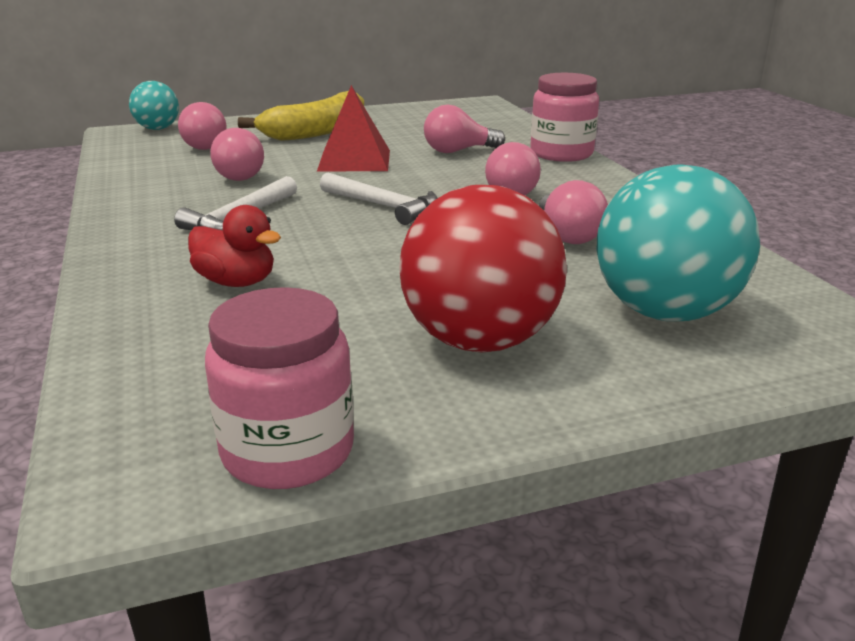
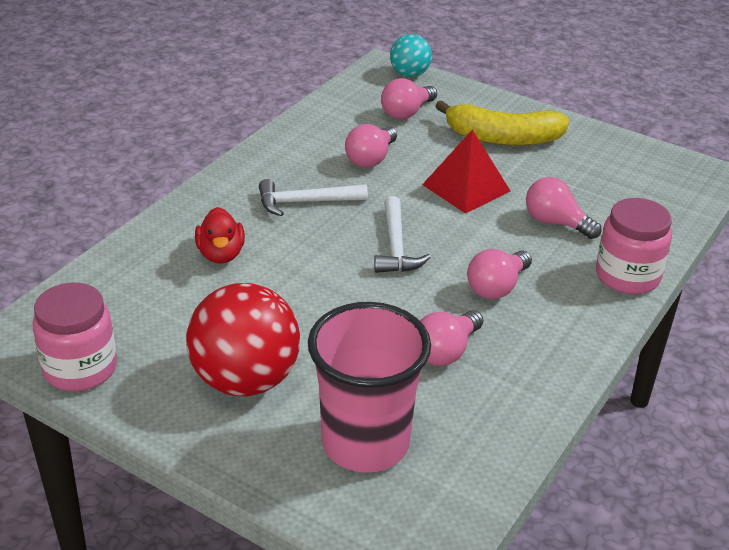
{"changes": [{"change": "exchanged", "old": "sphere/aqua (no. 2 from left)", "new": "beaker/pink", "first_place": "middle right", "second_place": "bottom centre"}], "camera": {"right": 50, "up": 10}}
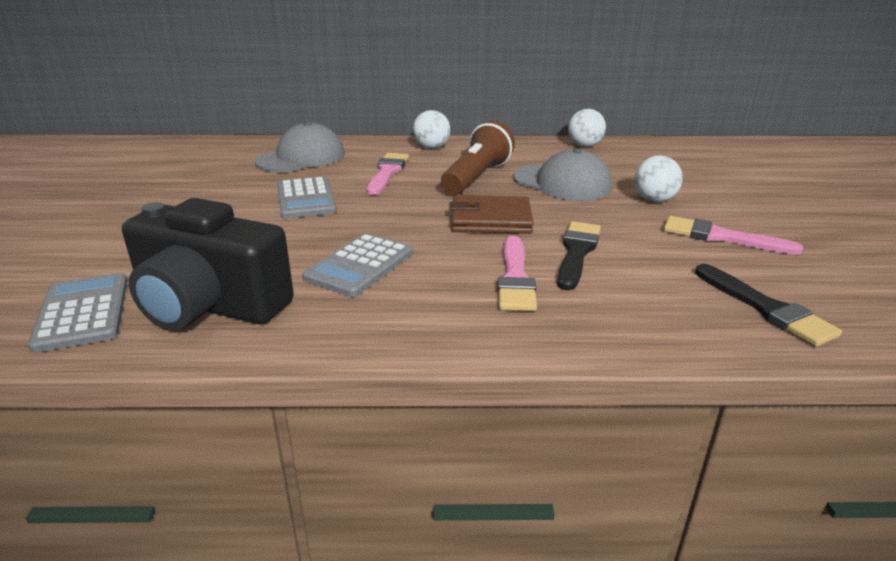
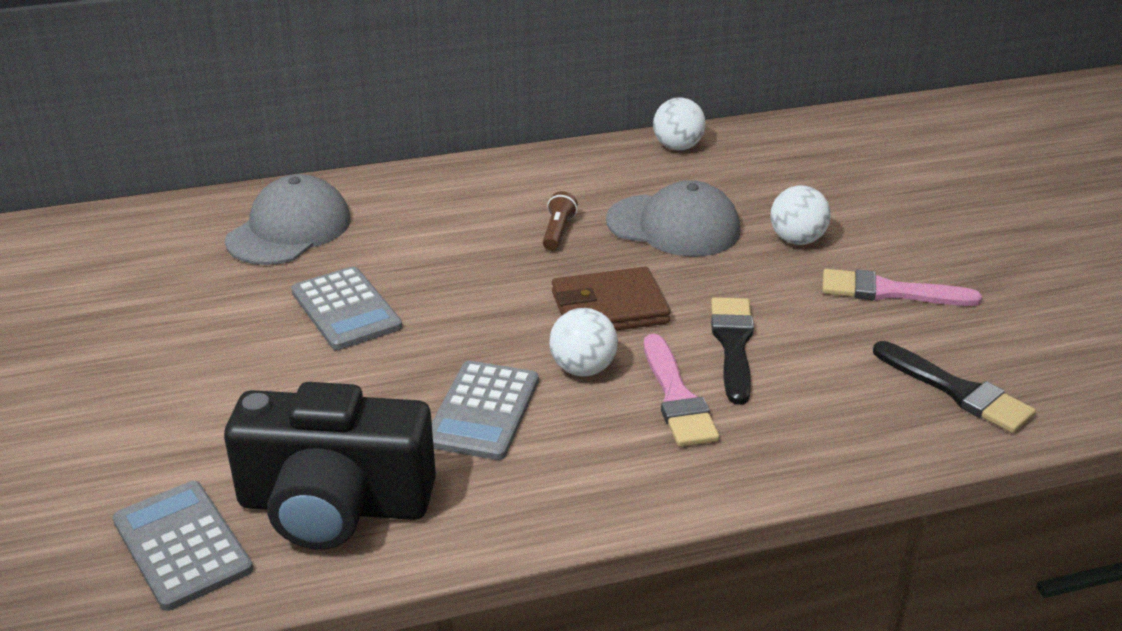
{"changes": [{"change": "size", "old": "pocket torch/dark brown", "first_place": "top centre", "second_place": "centre", "factor": 0.48}, {"change": "relocated", "old": "sphere/pure white (no. 1 from left)", "first_place": "top centre", "second_place": "centre"}, {"change": "missing", "old": "paint brush/pink (no. 1 from left)", "first_place": "top centre"}], "camera": {"right": -15, "up": 5}}
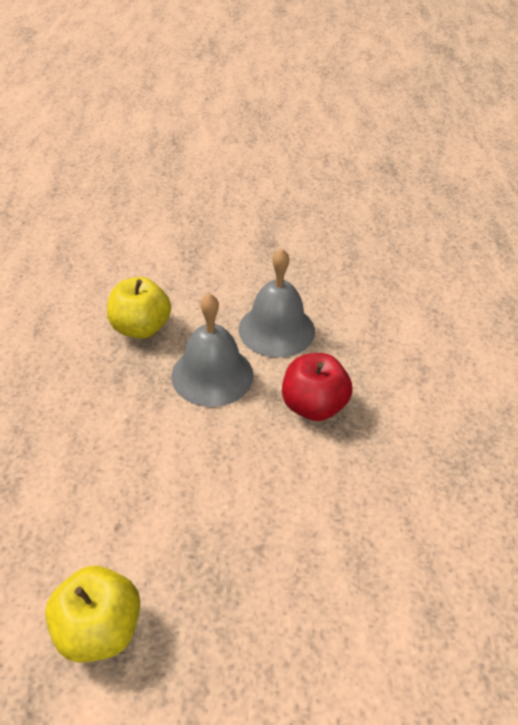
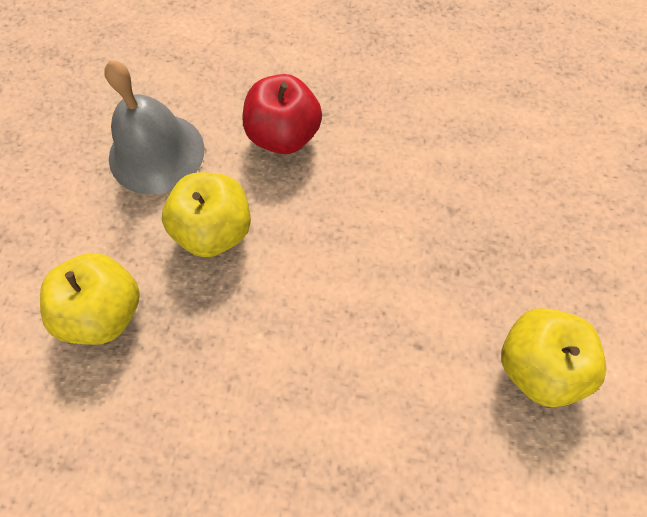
{"changes": [{"change": "exchanged", "old": "school bell/ash-grey (no. 1 from left)", "new": "toy apple/yellow (no. 2 from left)", "first_place": "centre", "second_place": "middle left"}], "camera": {"right": -80, "up": 20}}
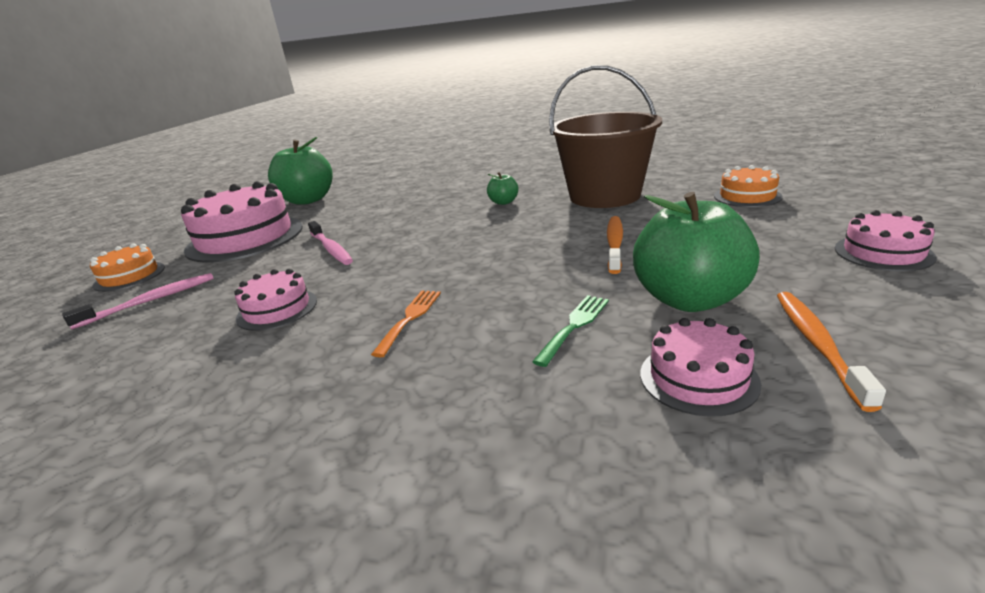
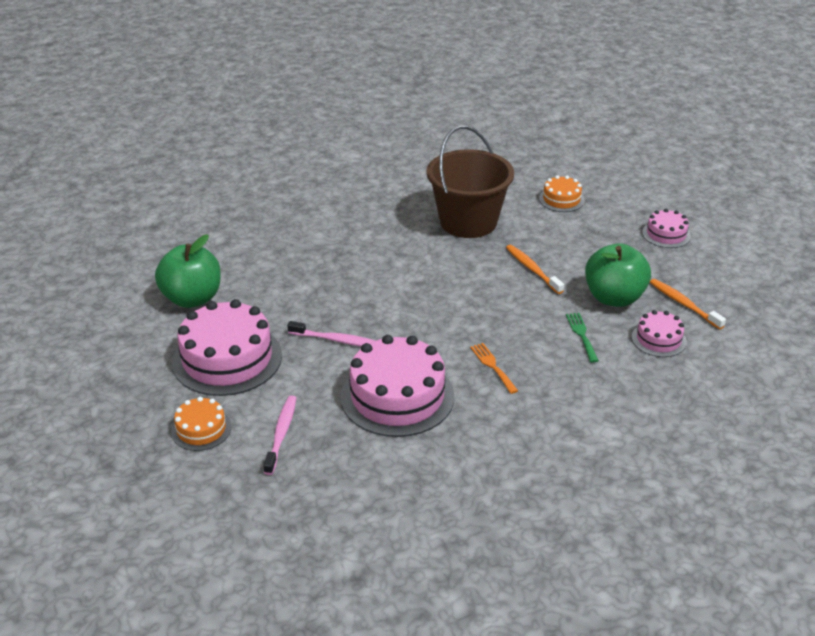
{"changes": [{"change": "size", "old": "cake/pink (no. 2 from left)", "first_place": "middle left", "second_place": "centre", "factor": 1.98}, {"change": "missing", "old": "toy apple/green (no. 2 from left)", "first_place": "top centre"}], "camera": {"right": -45, "up": 10}}
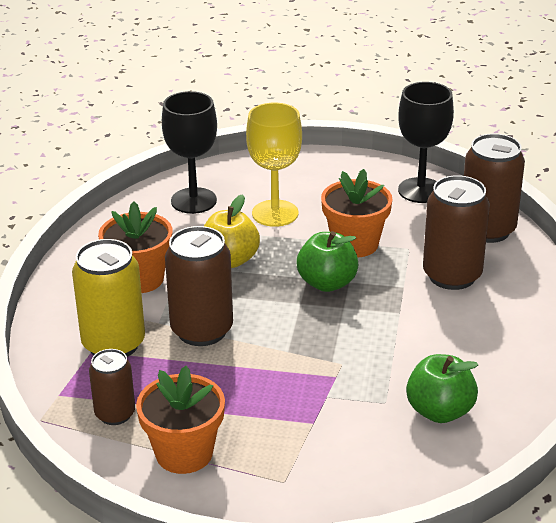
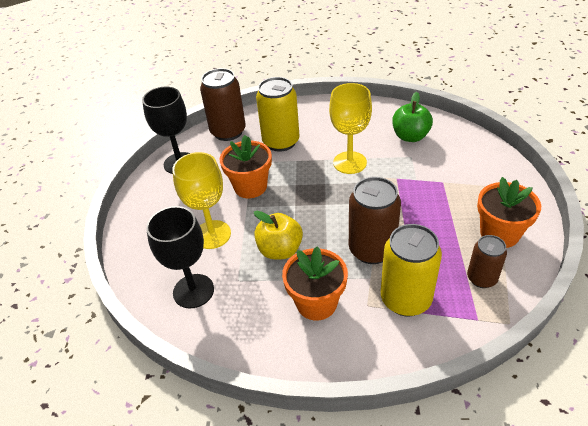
{"changes": [{"change": "colour", "old": "tin/dark brown (no. 3 from left)", "new": "tin/yellow (no. 1 from left)", "first_place": "middle right", "second_place": "top centre"}, {"change": "appeared", "new": "chalice/yellow (no. 2 from left)", "second_place": "top centre"}, {"change": "missing", "old": "toy apple/green (no. 1 from left)", "first_place": "centre"}], "camera": {"right": -95, "up": 10}}
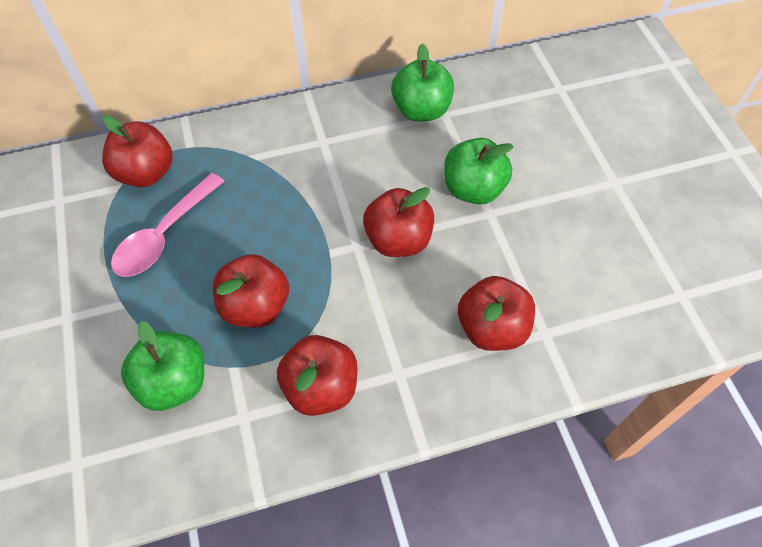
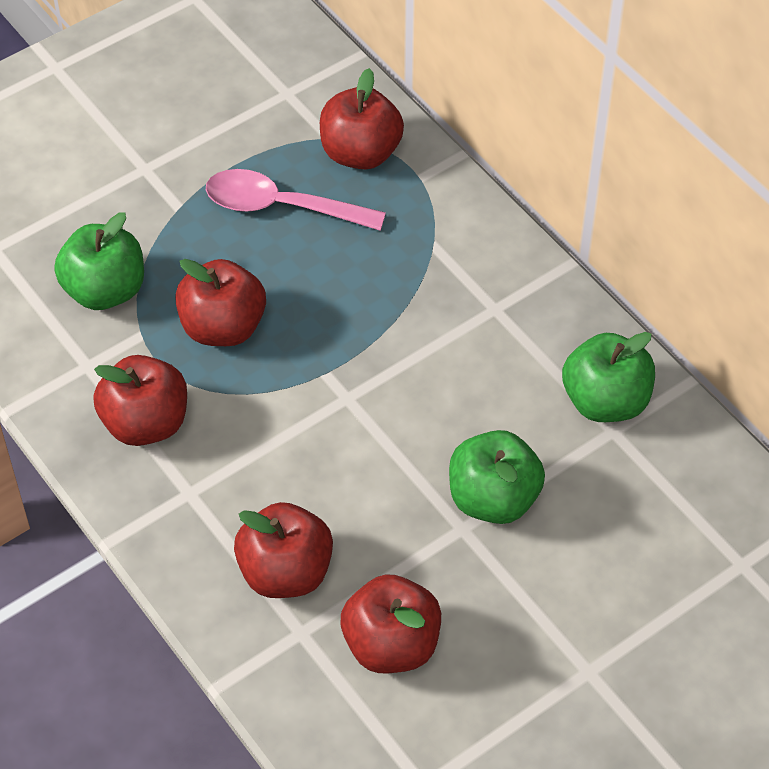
{"changes": [{"change": "relocated", "old": "toy apple/crimson (no. 4 from left in the first image)", "new": "toy apple/crimson (no. 5 from left)", "first_place": "centre", "second_place": "bottom centre"}], "camera": {"right": 70, "up": -5}}
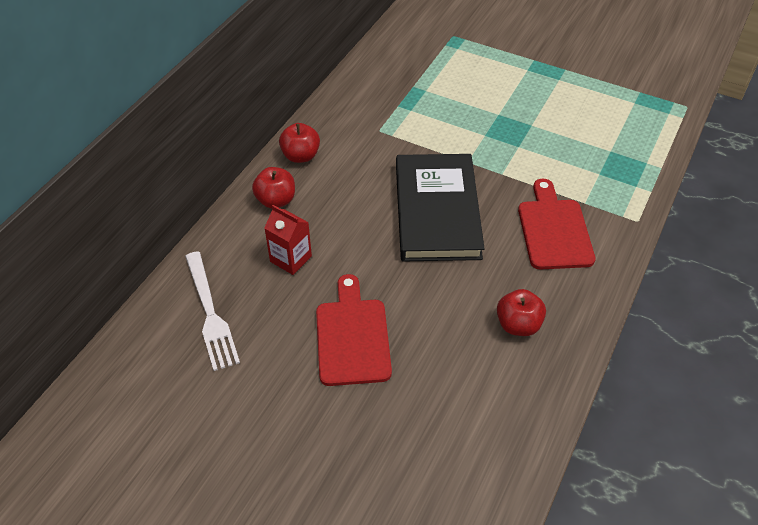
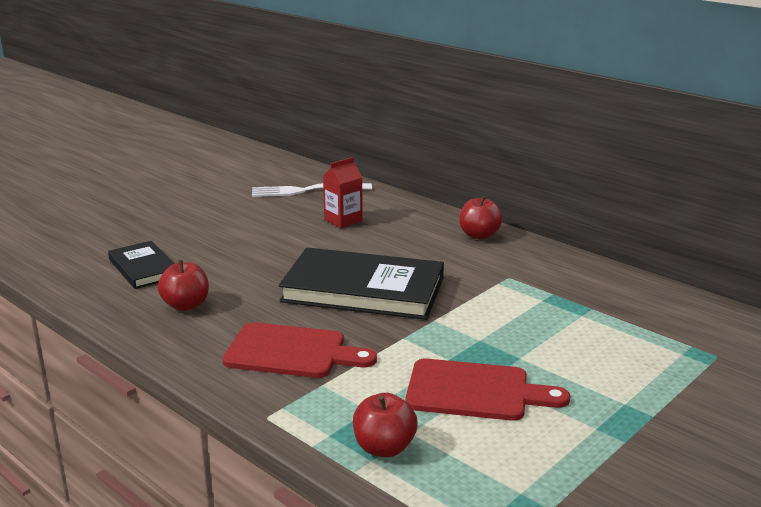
{"changes": [{"change": "appeared", "new": "hardback/black (no. 1 from left)", "second_place": "middle left"}, {"change": "relocated", "old": "toy apple/crimson (no. 1 from left in the first image)", "new": "toy apple/crimson (no. 2 from left)", "first_place": "centre", "second_place": "bottom centre"}, {"change": "relocated", "old": "bread board/crimson (no. 1 from left in the first image)", "new": "bread board/crimson (no. 2 from left)", "first_place": "centre", "second_place": "bottom centre"}], "camera": {"right": 105, "up": -25}}
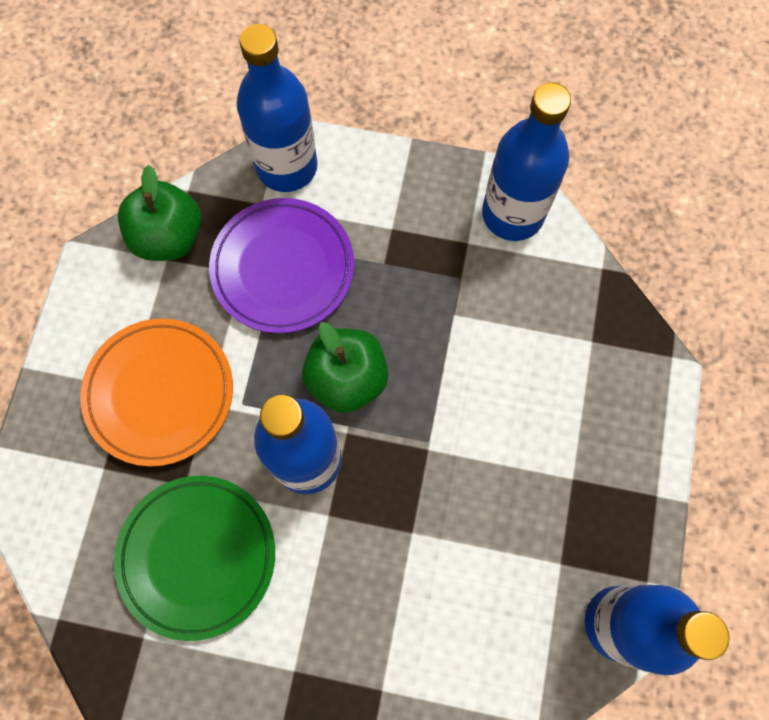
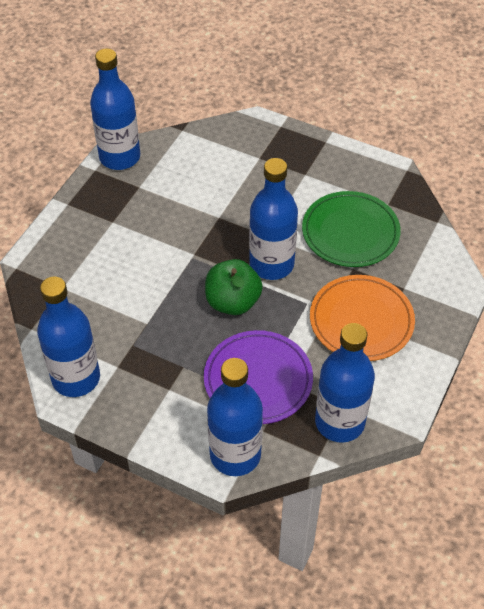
{"changes": [{"change": "exchanged", "old": "toy apple/green (no. 1 from left)", "new": "flask/royal blue (no. 5 from left)", "first_place": "top left", "second_place": "middle right"}], "camera": {"right": -165, "up": -20}}
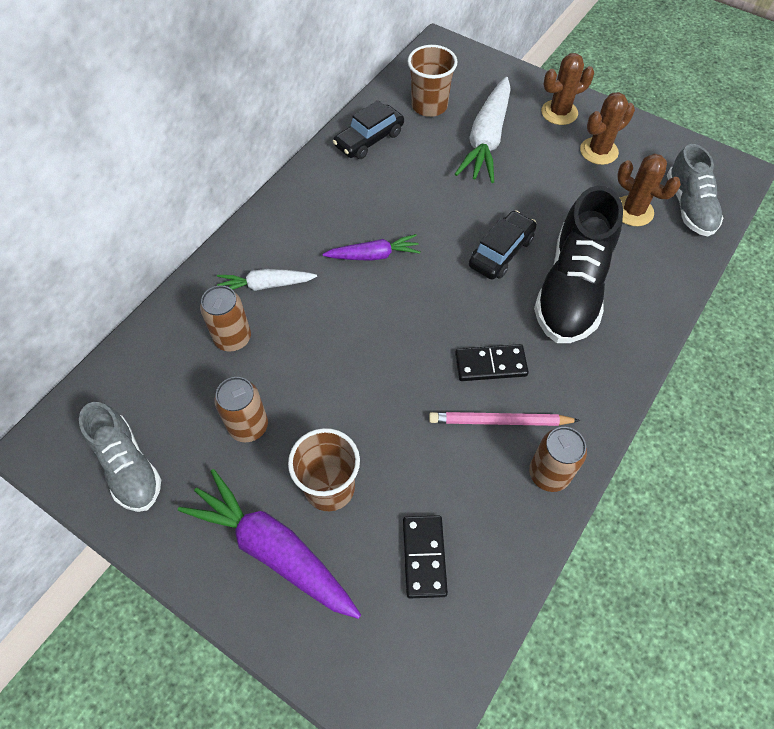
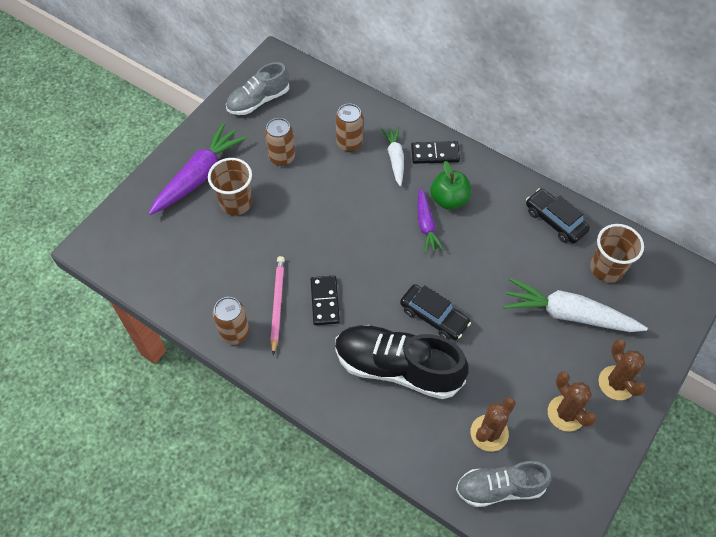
{"changes": [{"change": "relocated", "old": "domino piece/black (no. 1 from left in the first image)", "new": "domino piece/black (no. 2 from left)", "first_place": "bottom centre", "second_place": "top centre"}, {"change": "appeared", "new": "toy apple/green", "second_place": "centre"}], "camera": {"right": 90, "up": 0}}
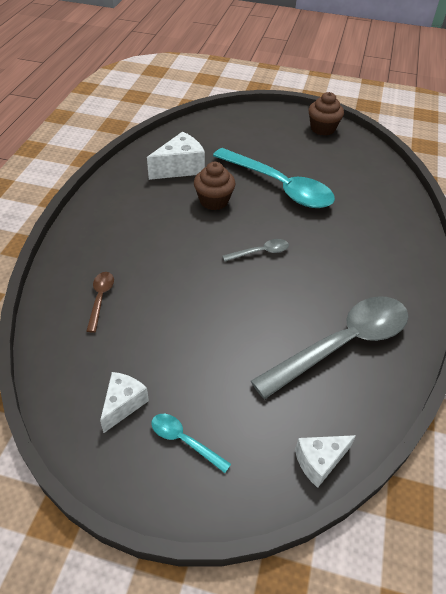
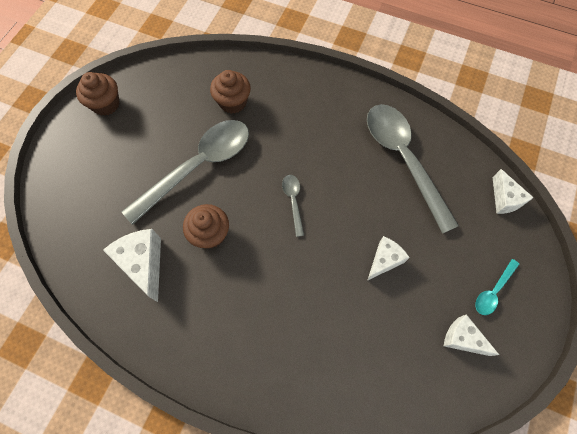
{"changes": [{"change": "colour", "old": "teaspoon/aqua (no. 2 from left)", "new": "teaspoon/ash-grey (no. 1 from left)", "first_place": "top centre", "second_place": "middle left"}, {"change": "appeared", "new": "fairy cake/dark brown (no. 3 from left)", "second_place": "top centre"}, {"change": "appeared", "new": "cheese/pure white (no. 2 from left)", "second_place": "middle right"}, {"change": "missing", "old": "teaspoon/dark brown", "first_place": "middle left"}], "camera": {"right": -80, "up": 20}}
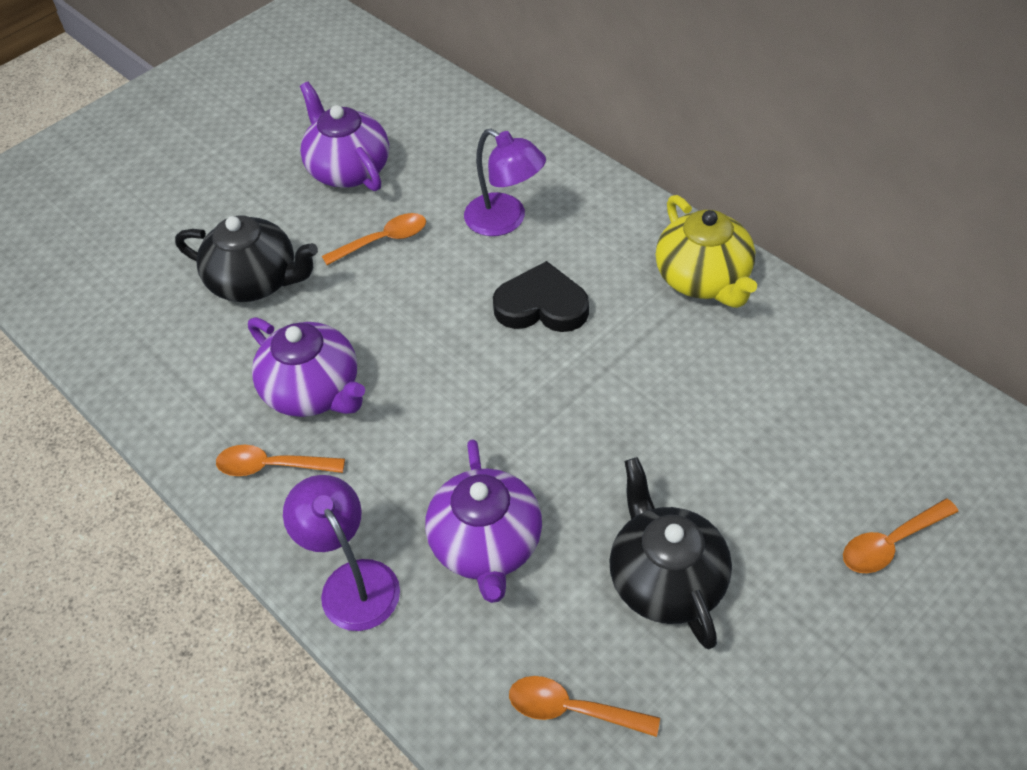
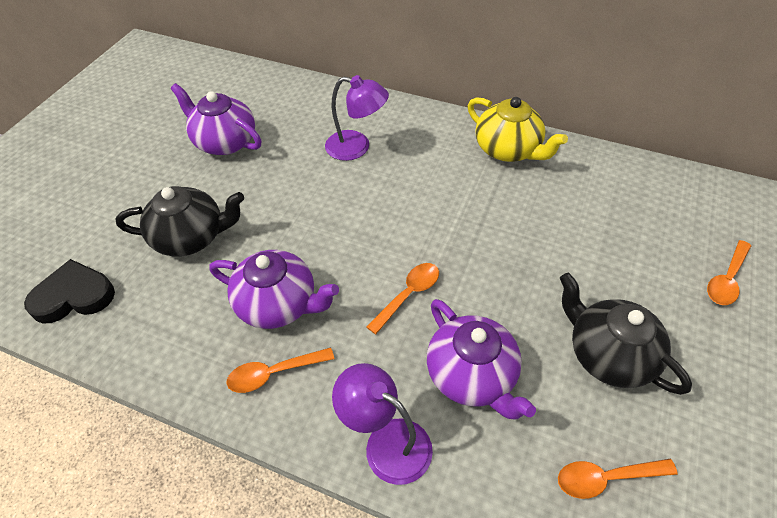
{"changes": [{"change": "relocated", "old": "heart/black", "first_place": "centre", "second_place": "middle left"}, {"change": "relocated", "old": "teaspoon/bright orange (no. 2 from left)", "first_place": "top centre", "second_place": "centre"}], "camera": {"right": -25, "up": 0}}
